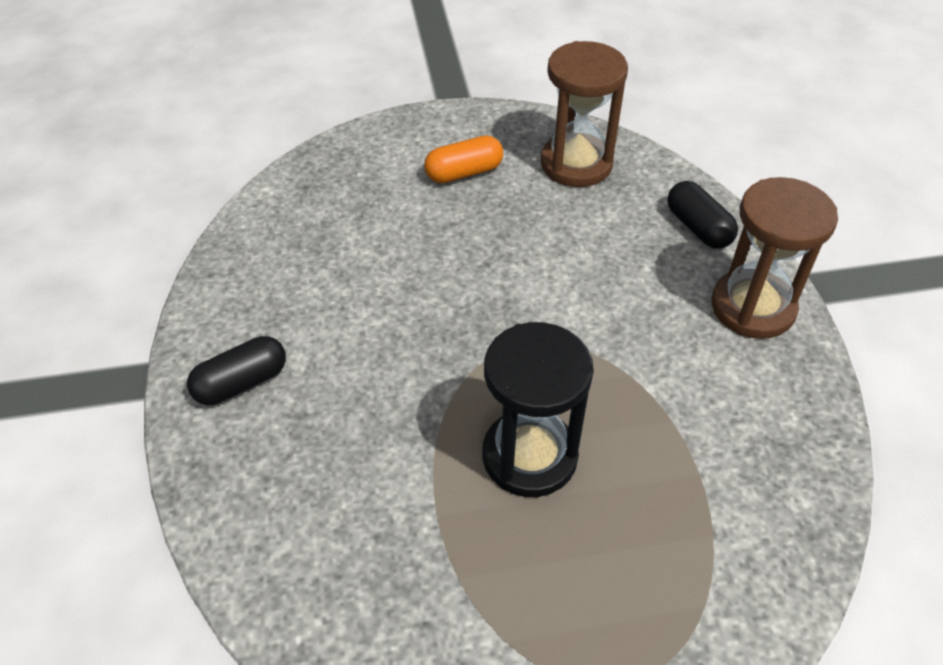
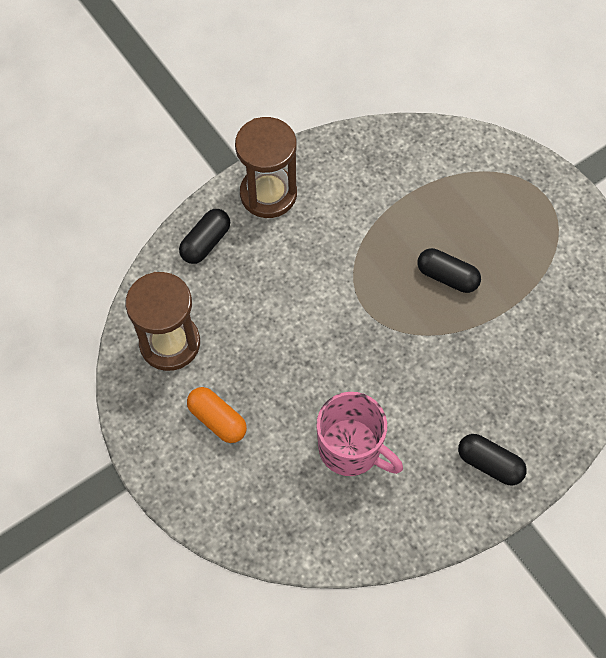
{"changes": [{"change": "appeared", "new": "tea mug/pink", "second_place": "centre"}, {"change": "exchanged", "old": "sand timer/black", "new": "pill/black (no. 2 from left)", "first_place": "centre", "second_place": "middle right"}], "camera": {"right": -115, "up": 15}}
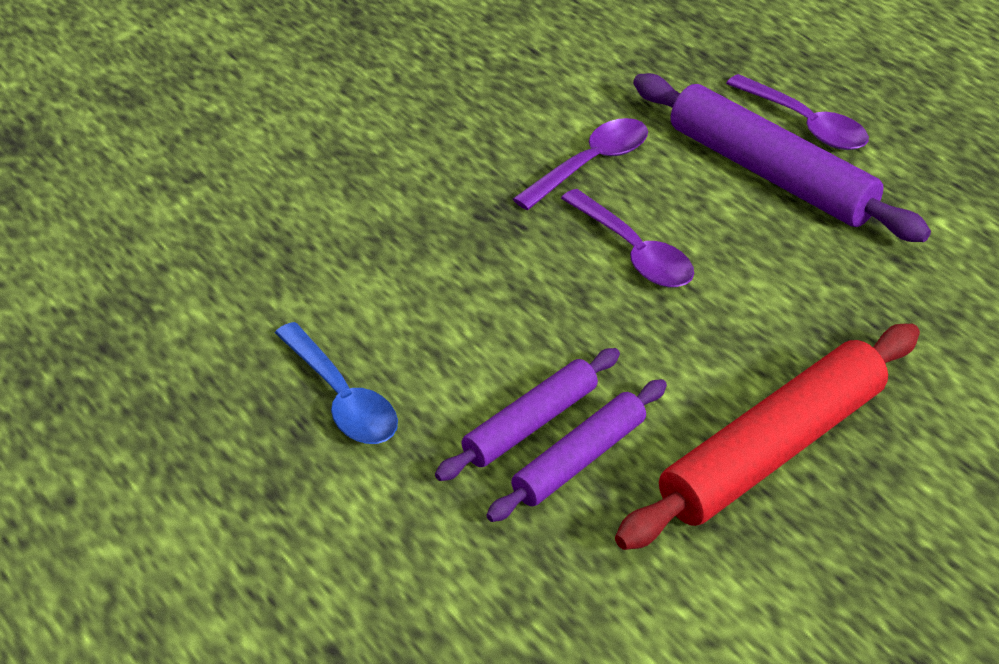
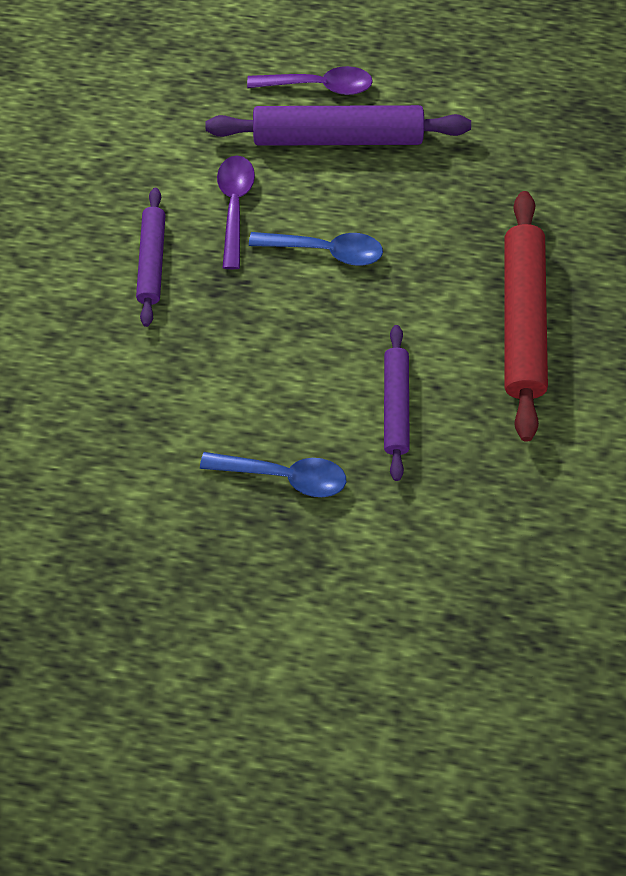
{"changes": [{"change": "relocated", "old": "pastry roller/purple (no. 2 from left in the first image)", "new": "pastry roller/purple (no. 1 from left)", "first_place": "bottom centre", "second_place": "top left"}, {"change": "colour", "old": "teaspoon/purple (no. 2 from left)", "new": "teaspoon/royal blue (no. 2 from left)", "first_place": "centre", "second_place": "top centre"}], "camera": {"right": -45, "up": 20}}
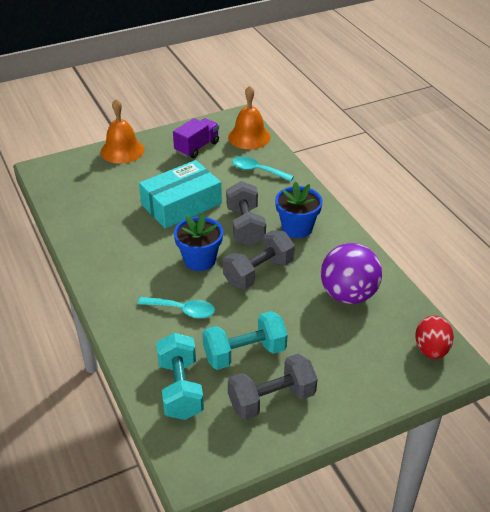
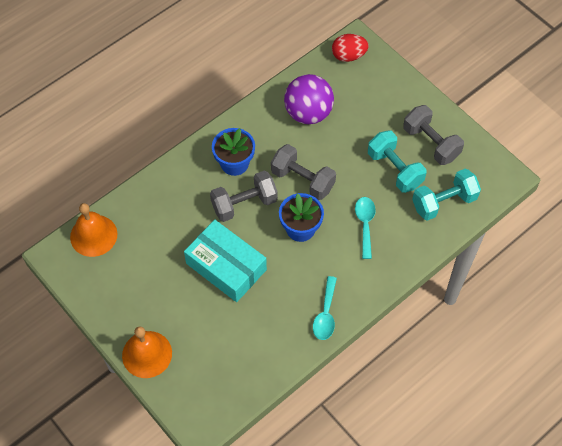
{"changes": [{"change": "relocated", "old": "teaspoon/aqua (no. 2 from left in the first image)", "new": "teaspoon/aqua (no. 1 from left)", "first_place": "top centre", "second_place": "bottom centre"}, {"change": "missing", "old": "toy truck/purple", "first_place": "top centre"}], "camera": {"right": -105, "up": 20}}
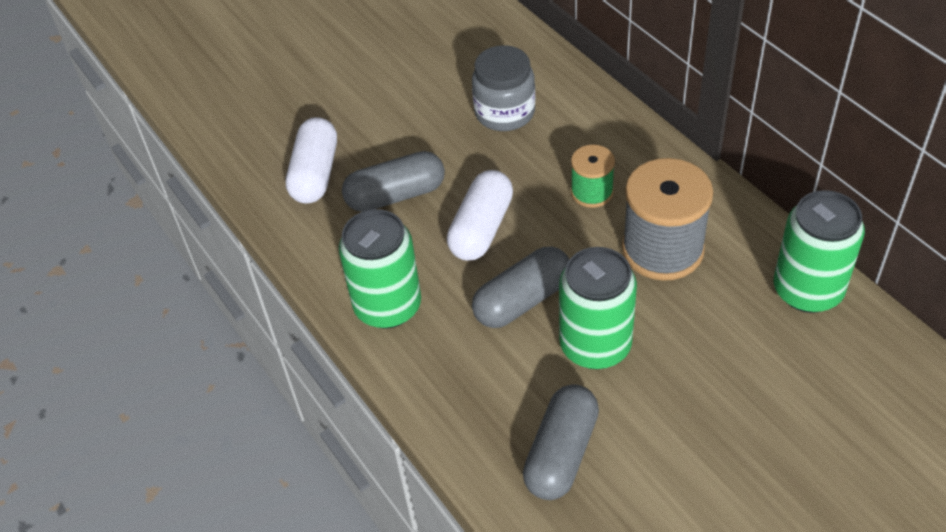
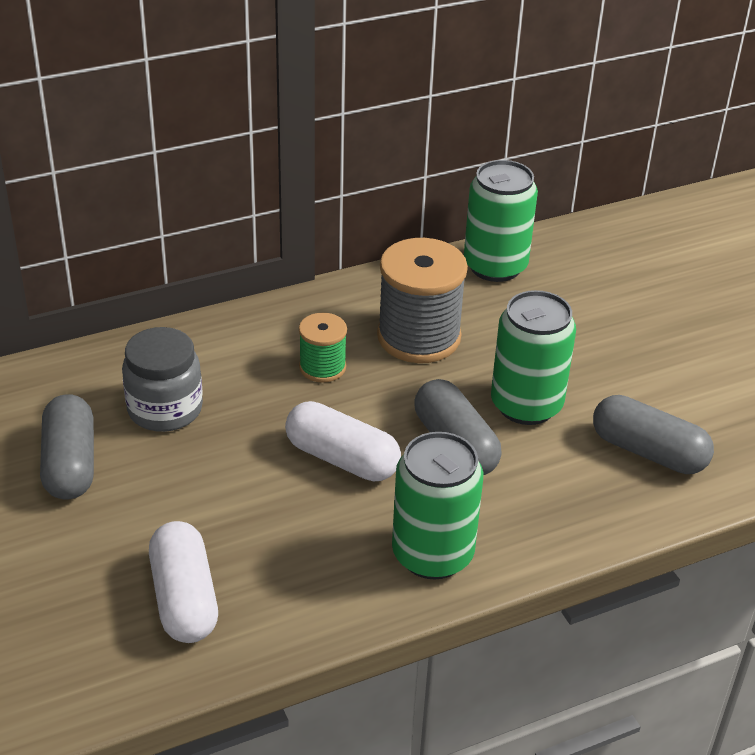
{"changes": [{"change": "relocated", "old": "pill/ash-grey (no. 1 from left)", "first_place": "centre", "second_place": "middle left"}, {"change": "spun", "old": "pill/pure white (no. 1 from left)", "first_place": "top left", "second_place": "bottom left", "degrees": 60}], "camera": {"right": -85, "up": -10}}
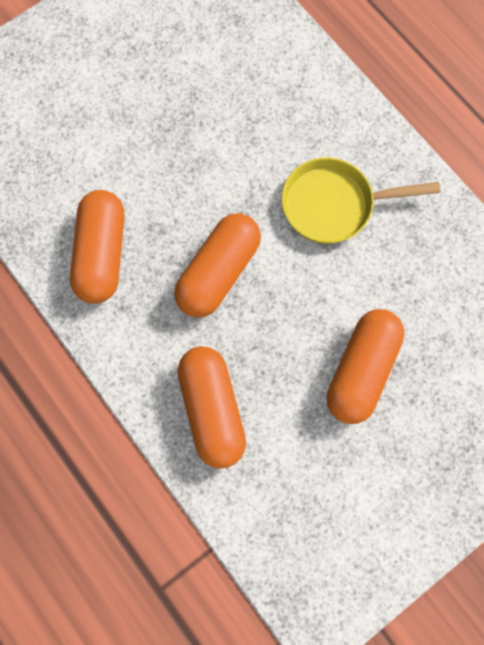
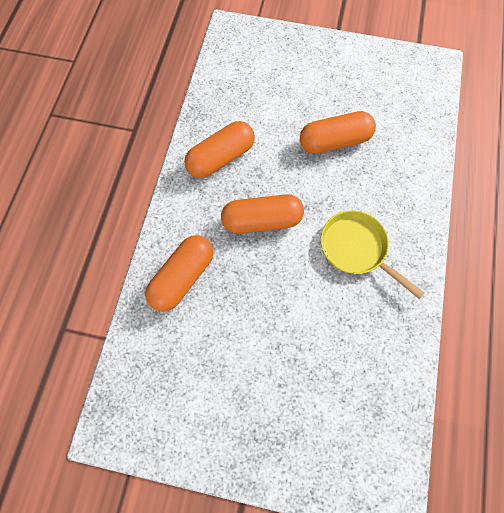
{"changes": [{"change": "relocated", "old": "pill/bright orange (no. 4 from left)", "first_place": "middle right", "second_place": "top right"}], "camera": {"right": 50, "up": -5}}
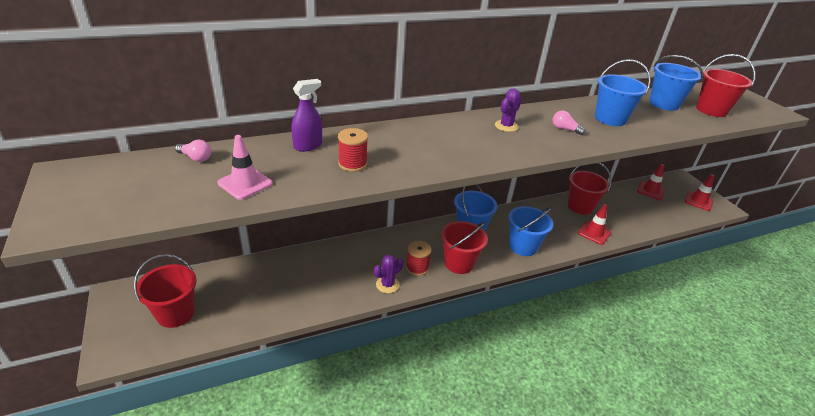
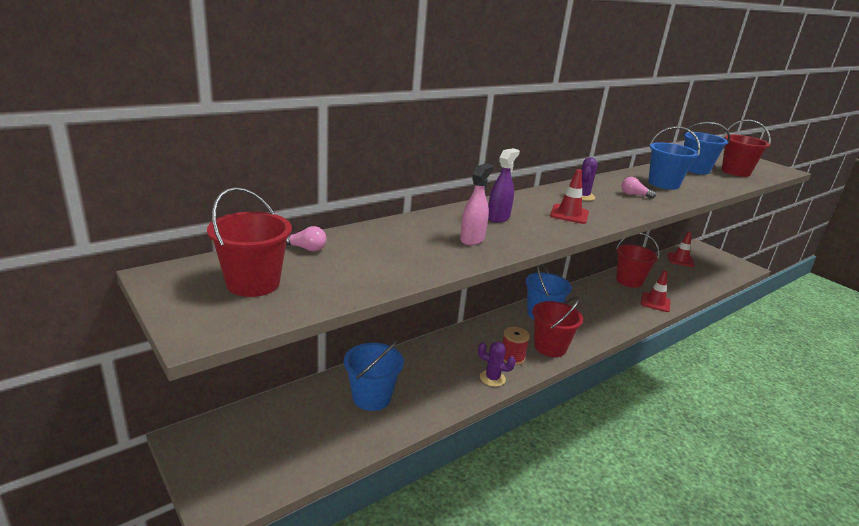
{"changes": [{"change": "relocated", "old": "sand bucket/crimson (no. 1 from left)", "first_place": "bottom left", "second_place": "middle left"}, {"change": "relocated", "old": "sand bucket/royal blue (no. 2 from left in the first image)", "new": "sand bucket/royal blue (no. 1 from left)", "first_place": "centre", "second_place": "bottom centre"}, {"change": "exchanged", "old": "reel of thread/crimson (no. 1 from left)", "new": "spray bottle/pink", "first_place": "centre", "second_place": "centre"}, {"change": "spun", "old": "cactus/purple (no. 1 from left)", "first_place": "centre", "second_place": "bottom centre", "degrees": 75}, {"change": "relocated", "old": "spray bottle/purple", "first_place": "top centre", "second_place": "centre"}, {"change": "relocated", "old": "safety cone/crimson (no. 3 from left in the first image)", "new": "safety cone/crimson (no. 1 from left)", "first_place": "middle right", "second_place": "centre"}, {"change": "missing", "old": "safety cone/pink", "first_place": "middle left"}], "camera": {"right": -15, "up": -10}}
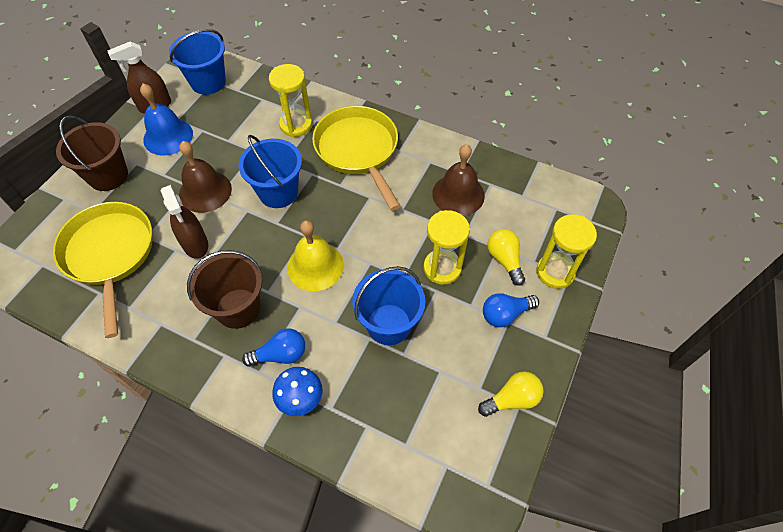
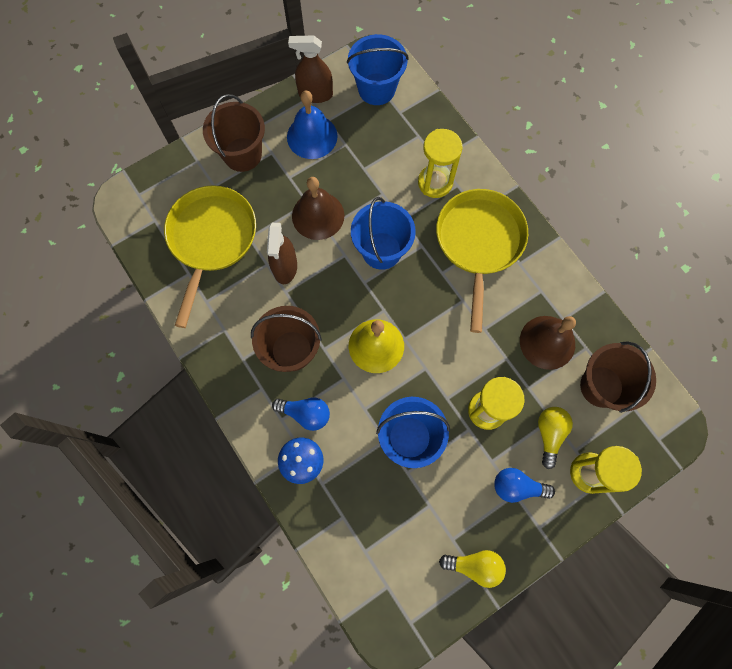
{"changes": [{"change": "appeared", "new": "sand bucket/dark brown (no. 3 from left)", "second_place": "middle right"}], "camera": {"right": 30, "up": 15}}
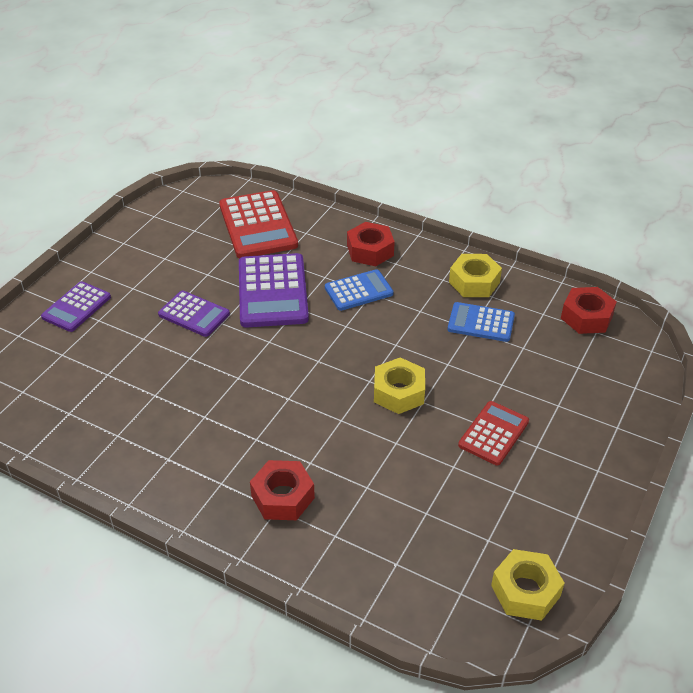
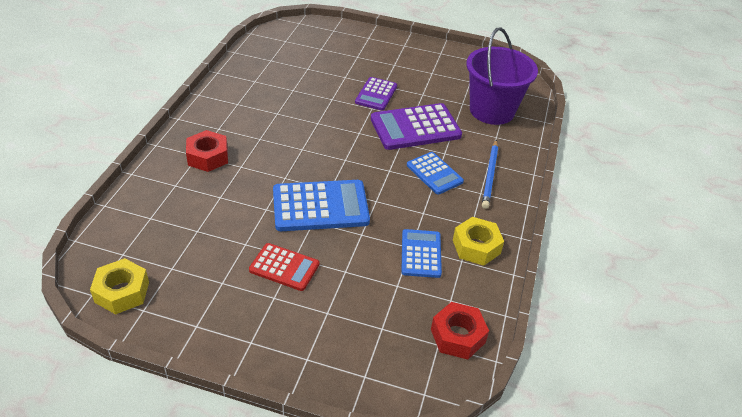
{"changes": [{"change": "exchanged", "old": "hex nut/yellow (no. 1 from left)", "new": "pocket calculator/royal blue (no. 1 from left)", "first_place": "centre", "second_place": "centre"}, {"change": "exchanged", "old": "pocket calculator/crimson (no. 1 from left)", "new": "sand bucket/purple", "first_place": "top centre", "second_place": "top right"}, {"change": "exchanged", "old": "hex nut/crimson (no. 2 from left)", "new": "wooden pencil/royal blue", "first_place": "centre", "second_place": "centre"}, {"change": "missing", "old": "pocket calculator/purple (no. 1 from left)", "first_place": "middle left"}], "camera": {"right": 75, "up": 0}}
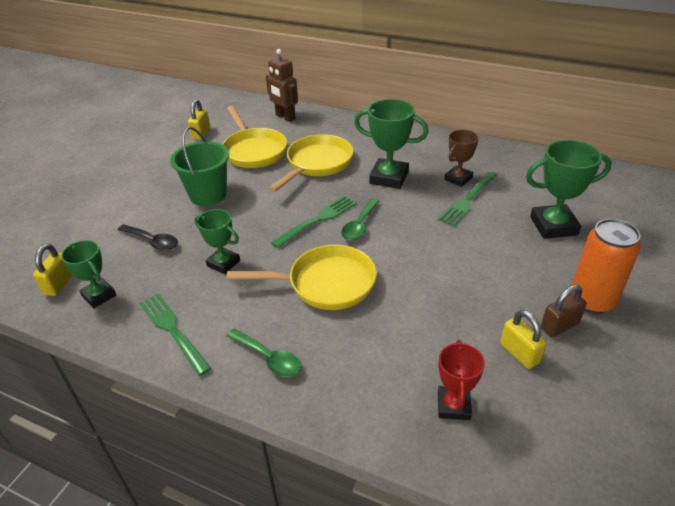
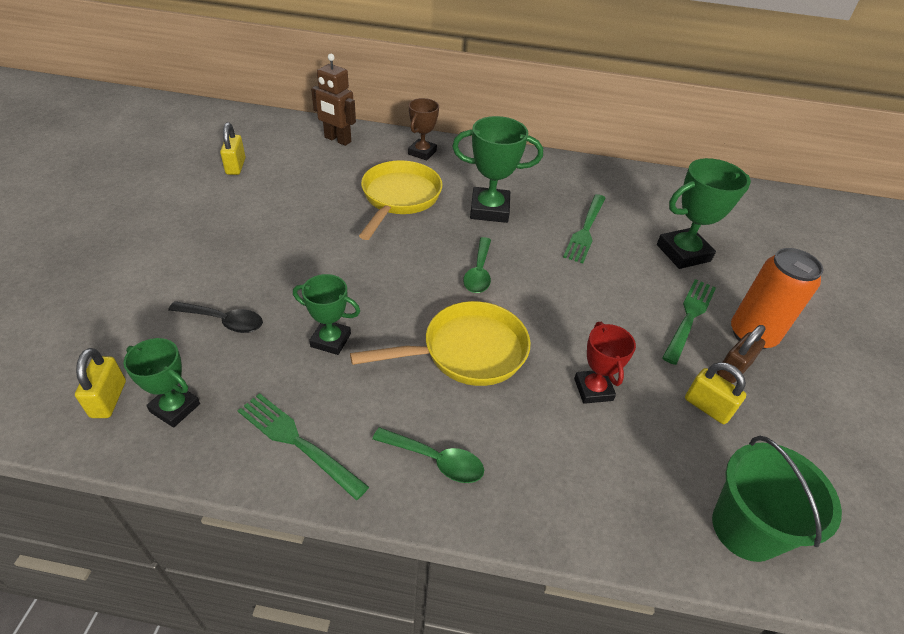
{"changes": [{"change": "relocated", "old": "prize cup/dark brown", "first_place": "top right", "second_place": "top centre"}, {"change": "relocated", "old": "prize cup/crimson", "first_place": "bottom right", "second_place": "middle right"}, {"change": "relocated", "old": "dinner fork/green (no. 2 from left in the first image)", "new": "dinner fork/green (no. 3 from left)", "first_place": "centre", "second_place": "middle right"}, {"change": "relocated", "old": "sand bucket/green", "first_place": "top left", "second_place": "bottom right"}, {"change": "missing", "old": "skillet/yellow (no. 1 from left)", "first_place": "top centre"}], "camera": {"right": -20, "up": 5}}
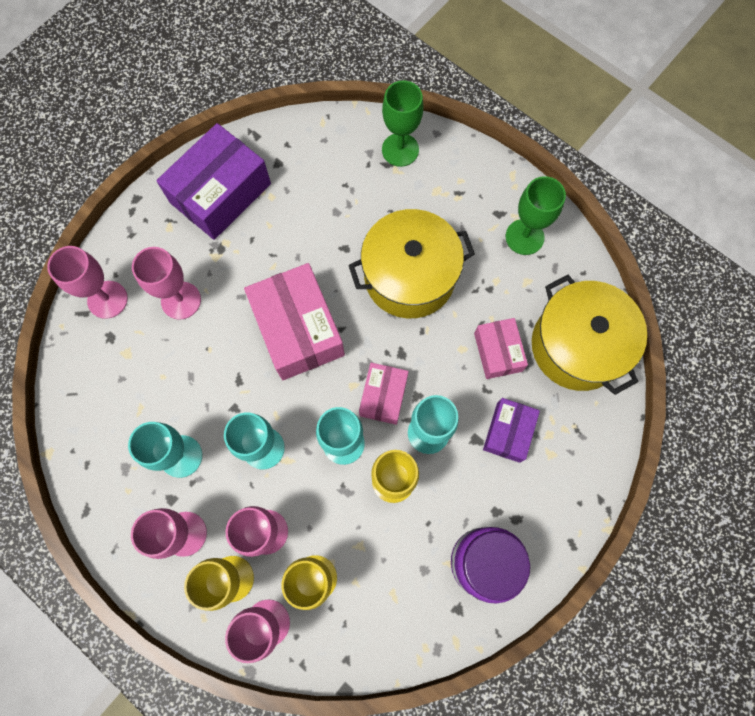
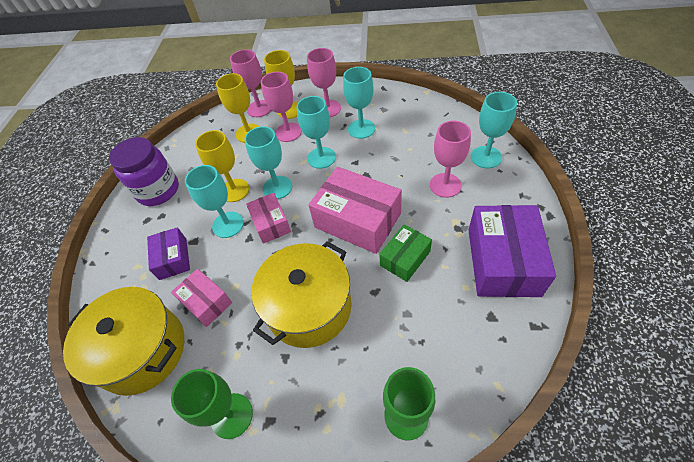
{"changes": [{"change": "appeared", "new": "box/green", "second_place": "centre"}, {"change": "colour", "old": "chalice/pink (no. 1 from left)", "new": "chalice/aqua (no. 5 from left)", "first_place": "middle left", "second_place": "top right"}], "camera": {"right": 150, "up": -20}}
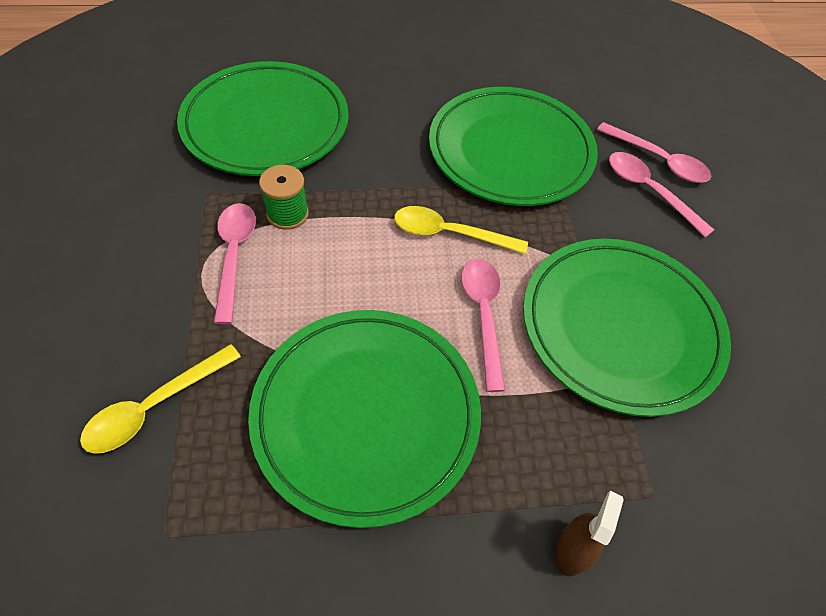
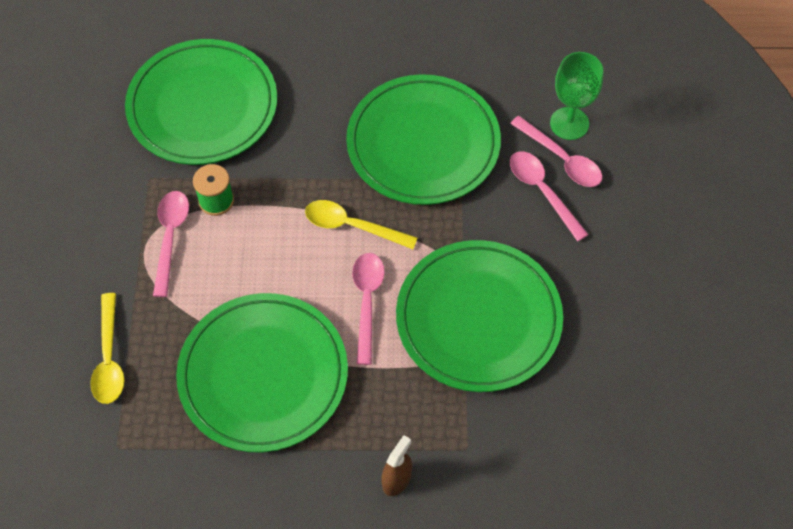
{"changes": [{"change": "spun", "old": "teaspoon/yellow (no. 1 from left)", "first_place": "middle left", "second_place": "middle left", "degrees": -60}, {"change": "appeared", "new": "chalice/green", "second_place": "top right"}], "camera": {"right": 10, "up": 5}}
